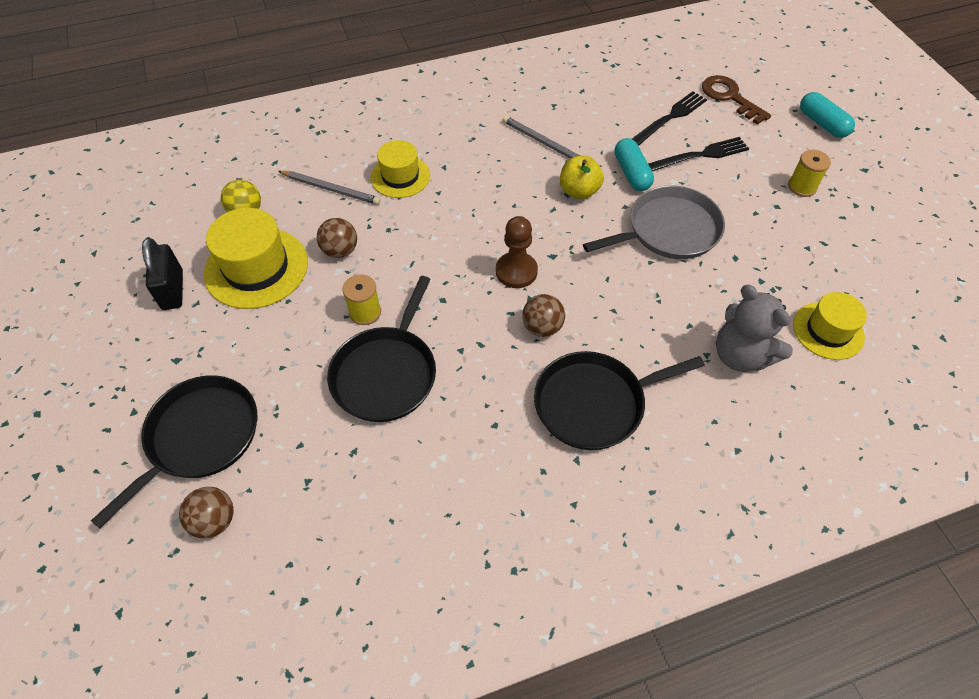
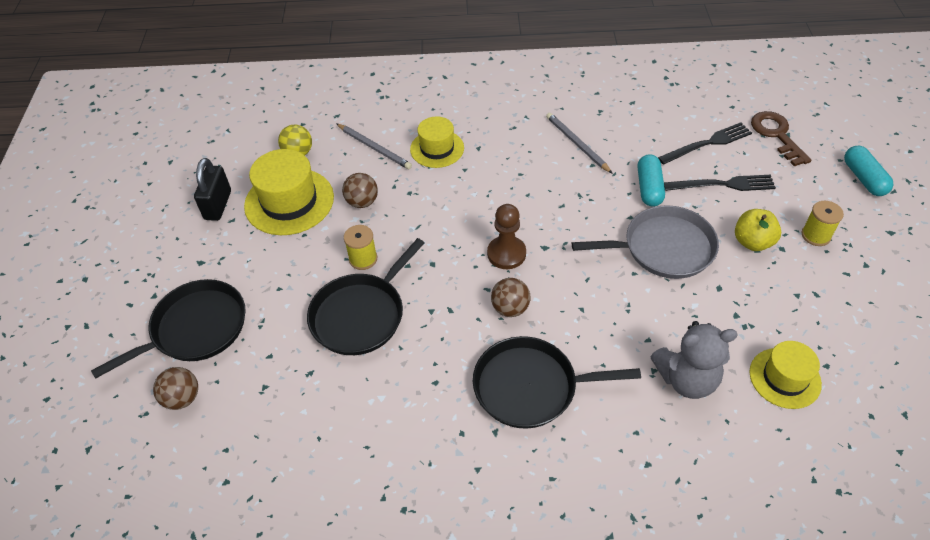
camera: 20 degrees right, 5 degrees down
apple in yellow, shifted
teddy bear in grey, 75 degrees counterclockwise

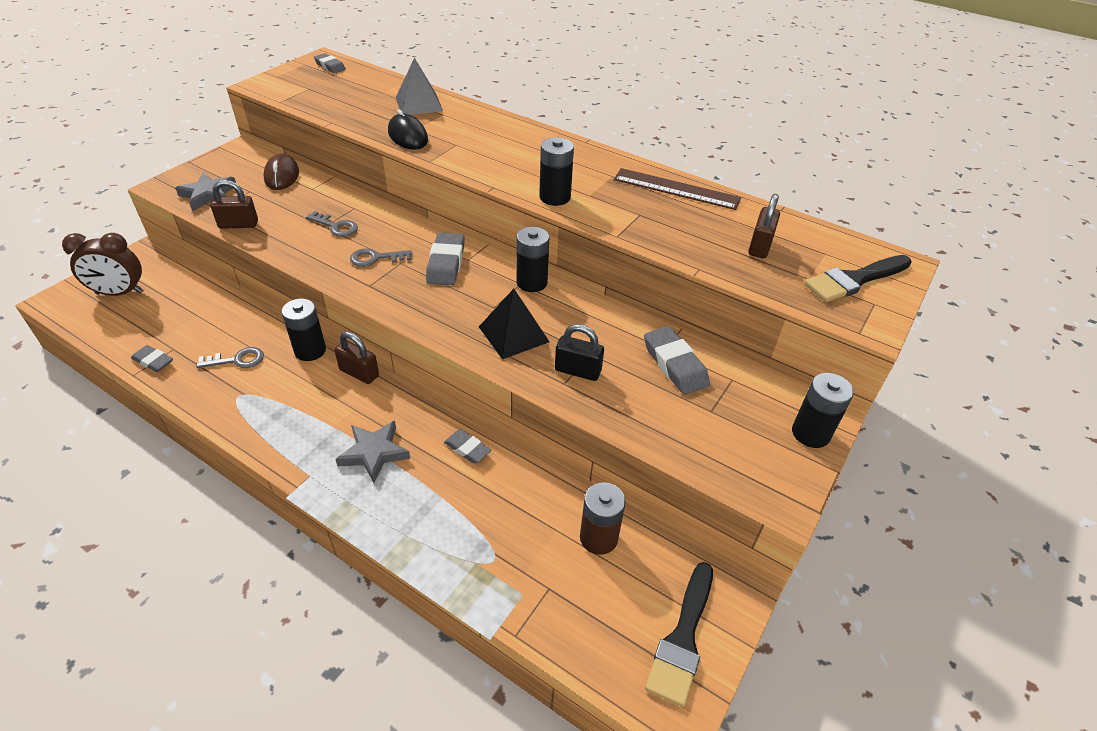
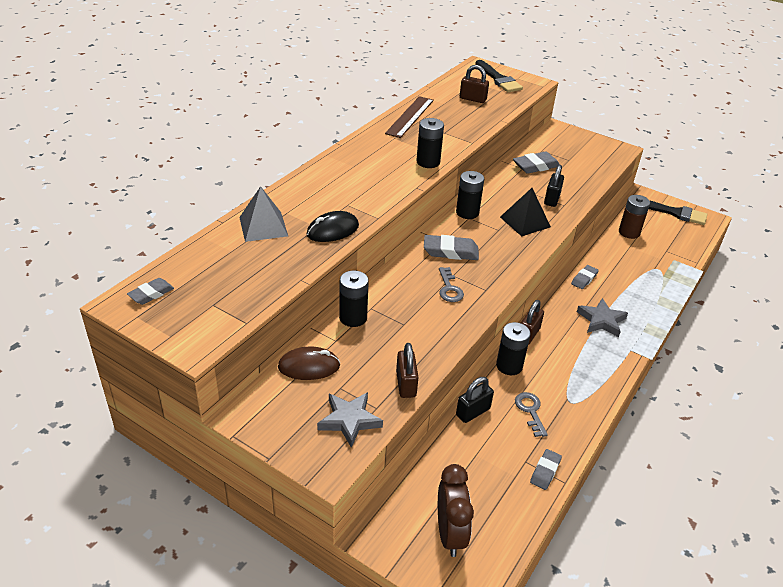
camera: 90 degrees left, 5 degrees down
key in grey (no. 2 from left) -> none
battery in black (no. 4 from left in the first image) -> battery in black (no. 1 from left), shifted
none -> padlock in black (no. 1 from left)

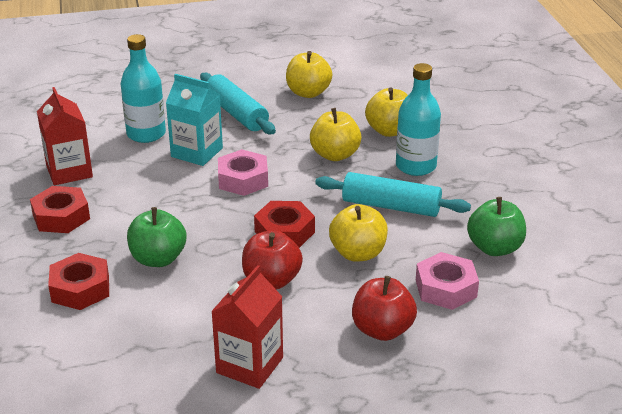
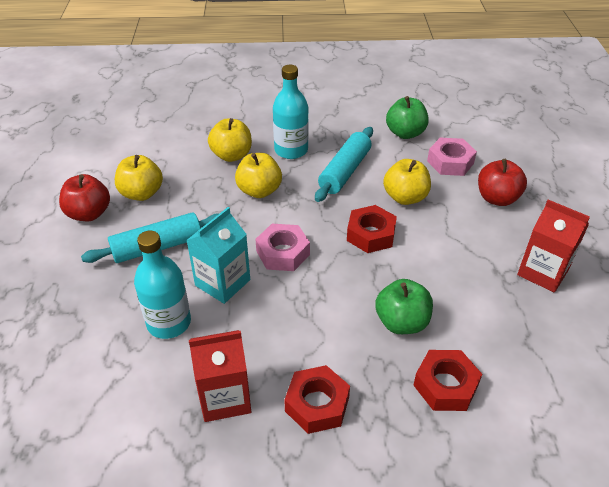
camera: 80 degrees left, 10 degrees up
apple in red (no. 1 from left), shifted

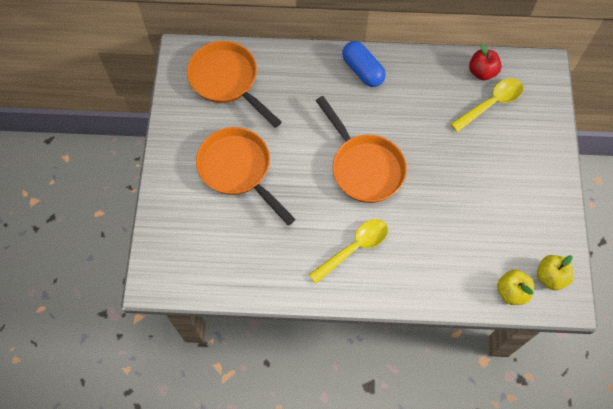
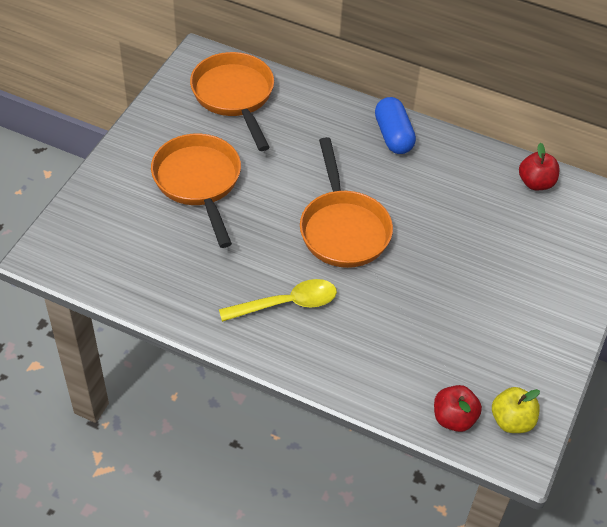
camera: 20 degrees right, 15 degrees down
spoon in yellow (no. 2 from left) -> none
apple in yellow (no. 1 from left) -> apple in red (no. 1 from left)

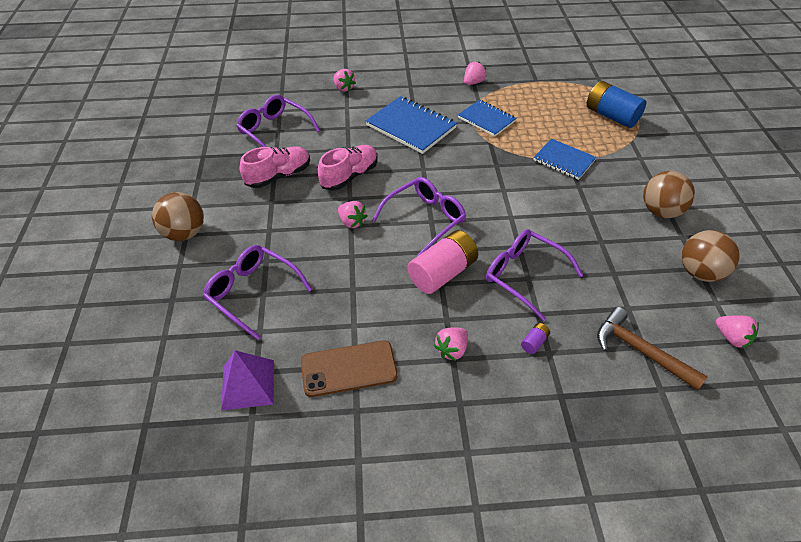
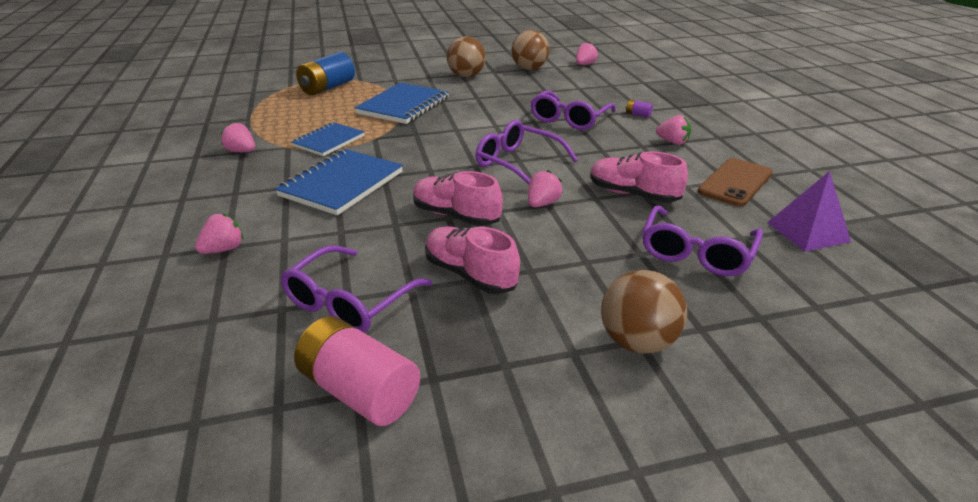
camera: 100 degrees left, 15 degrees down
phone in brown, 60 degrees clockwise
battery in pink, shifted
notebook in blue (no. 3 from left), x1.54
hammer in brown -> none
none -> shoe in pink (no. 3 from left)

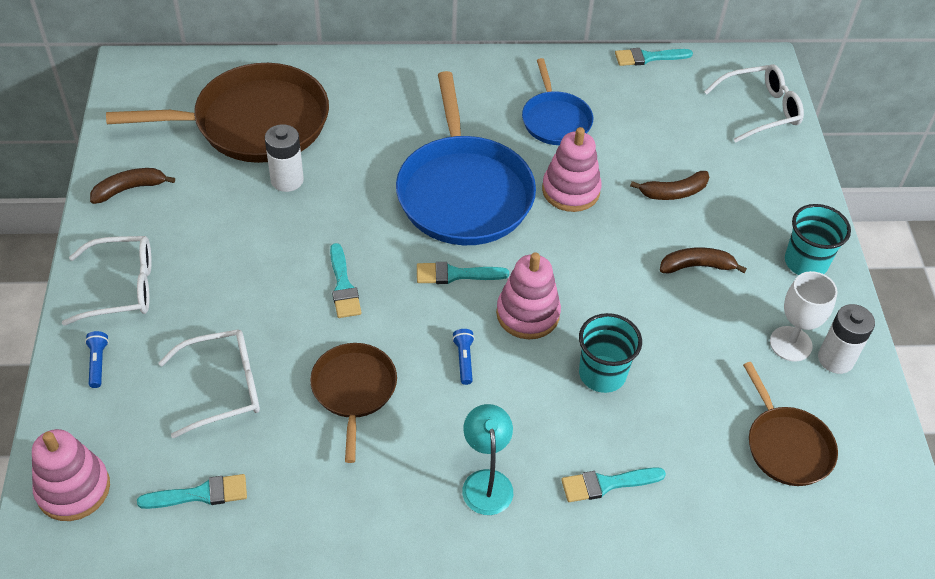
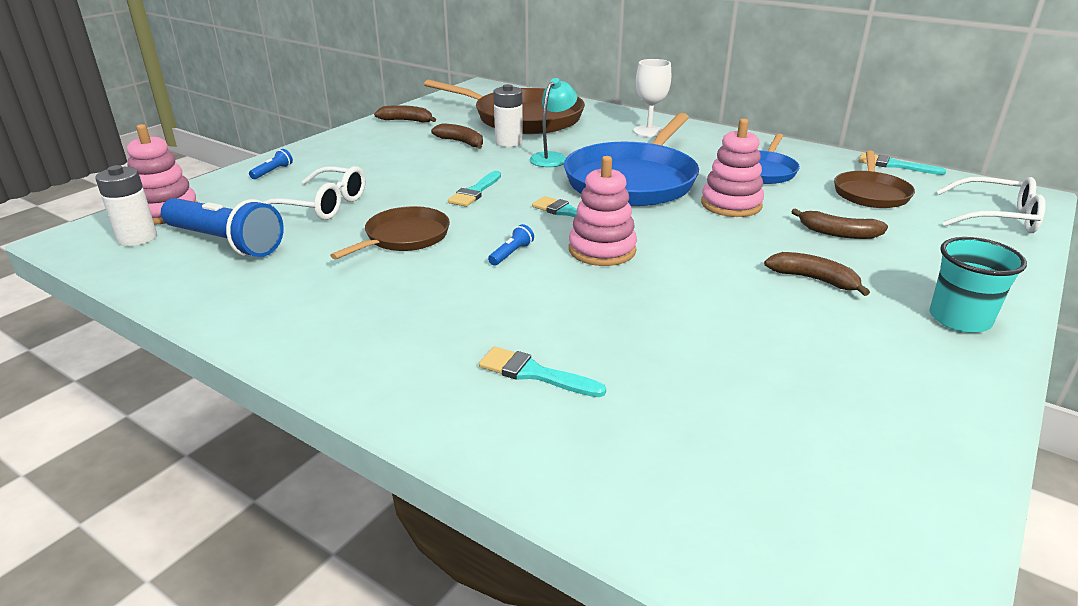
camera: 40 degrees right, 20 degrees down
glasses in white (no. 1 from left) -> none
brush in turquoise (no. 1 from left) -> flashlight in blue (no. 1 from left)
lamp in turquoise, shifted
cup in turquoise (no. 1 from left) -> none
pan in brown (no. 3 from left), shifted
goblet in white, shifted
battery in white (no. 2 from left in the first image) -> battery in white (no. 1 from left), shifted
none -> banana in brown (no. 2 from left)

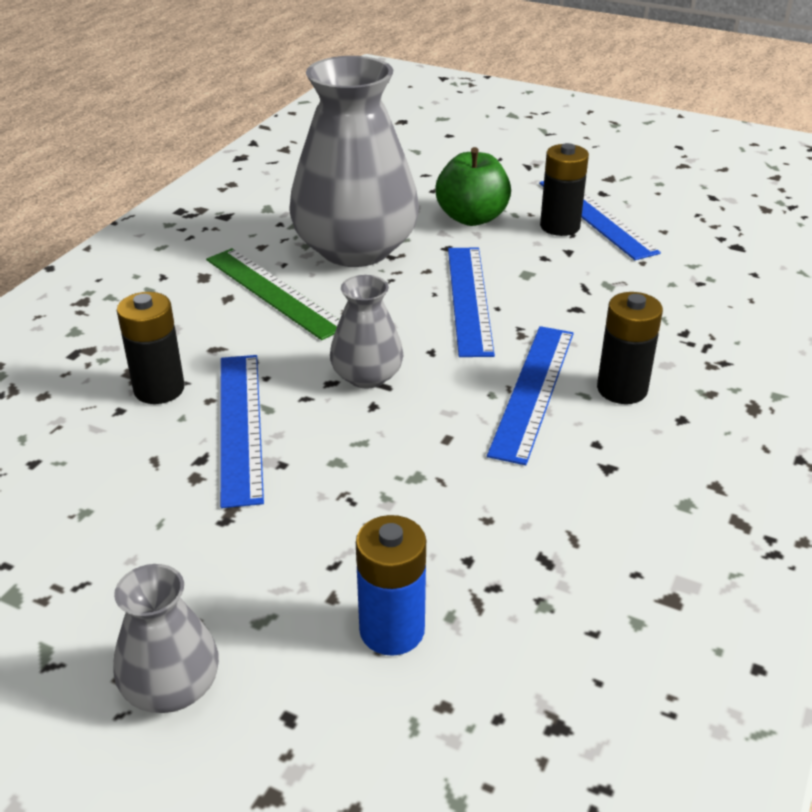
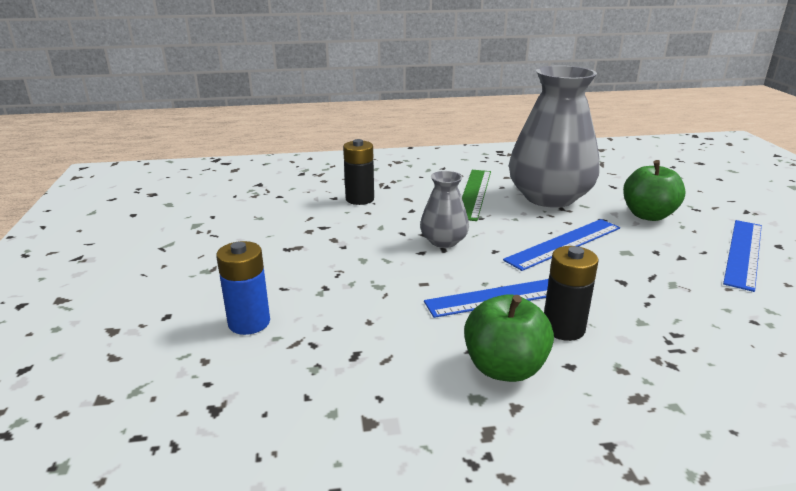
camera: 55 degrees right, 10 degrees down
vase in grey (no. 1 from left) -> none
ruler in blue (no. 1 from left) -> none
battery in black (no. 2 from left) -> none
none -> apple in green (no. 1 from left)

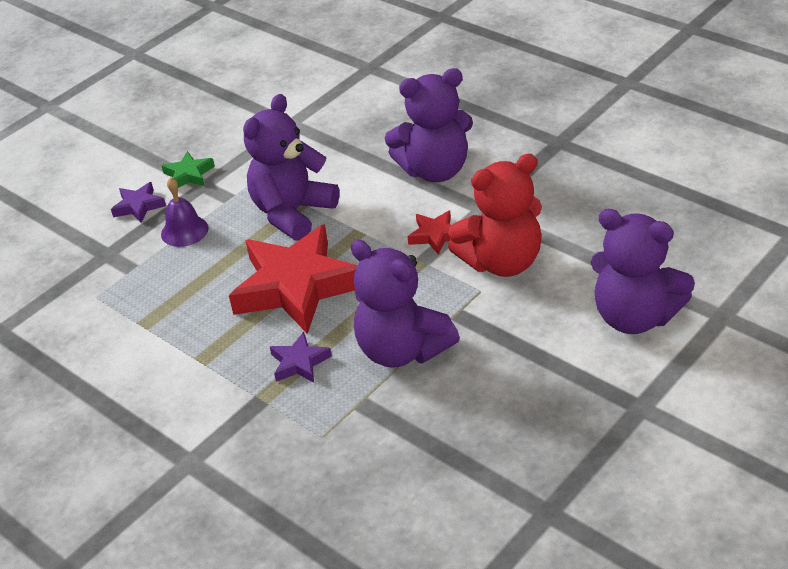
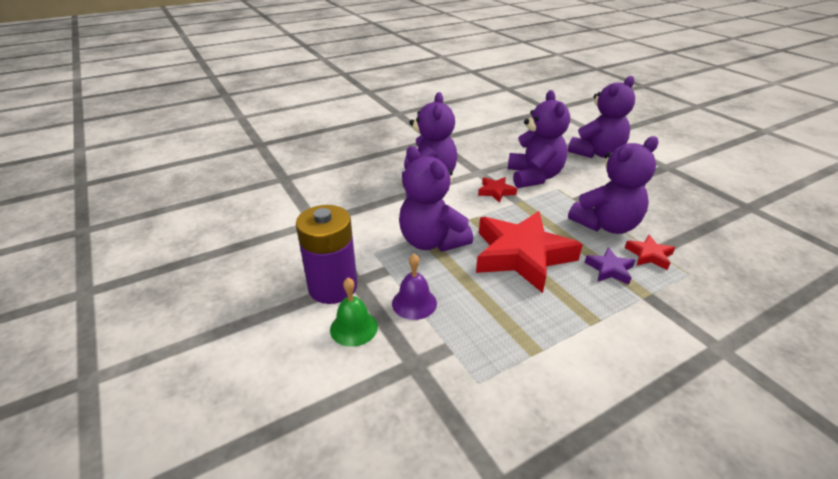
camera: 75 degrees left, 5 degrees down
star in purple (no. 1 from left) -> bell in green
star in green -> battery in purple
teddy bear in red -> teddy bear in purple (no. 3 from left)
none -> star in red (no. 3 from left)

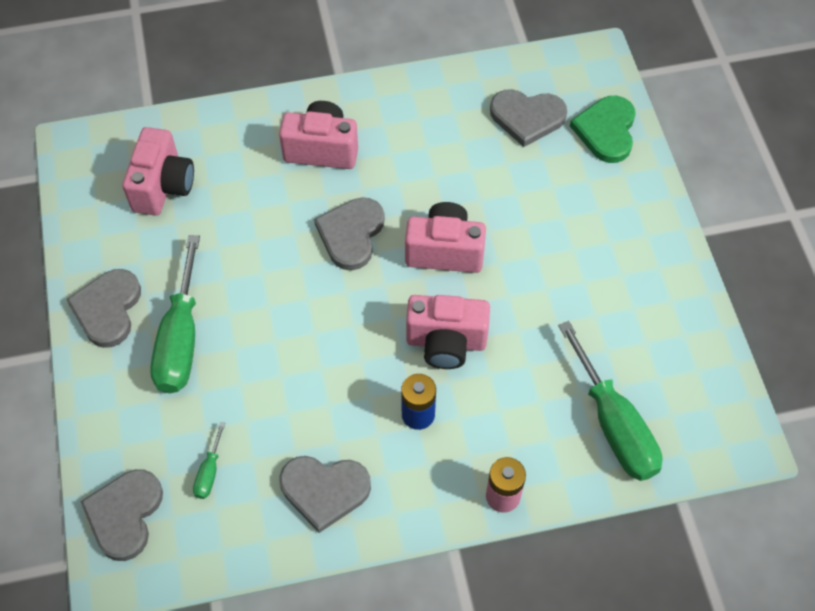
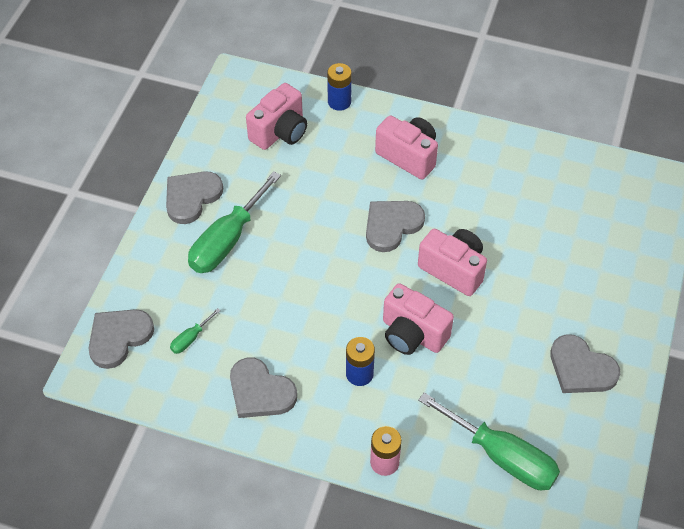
camera: 30 degrees right, 5 degrees down
heart in grey (no. 5 from left), shifted
screwdriver in green (no. 3 from left), 60 degrees counterclockwise
heart in green -> none
none -> battery in blue (no. 1 from left)

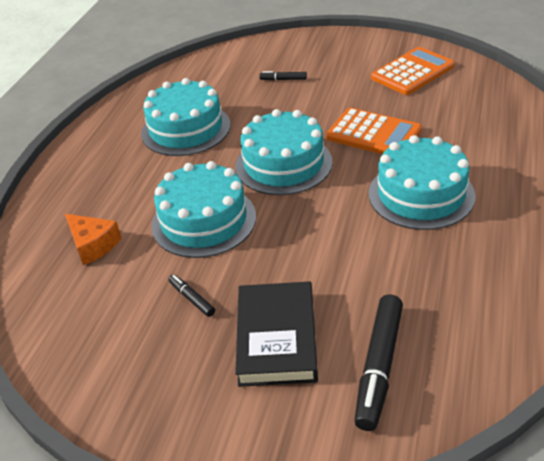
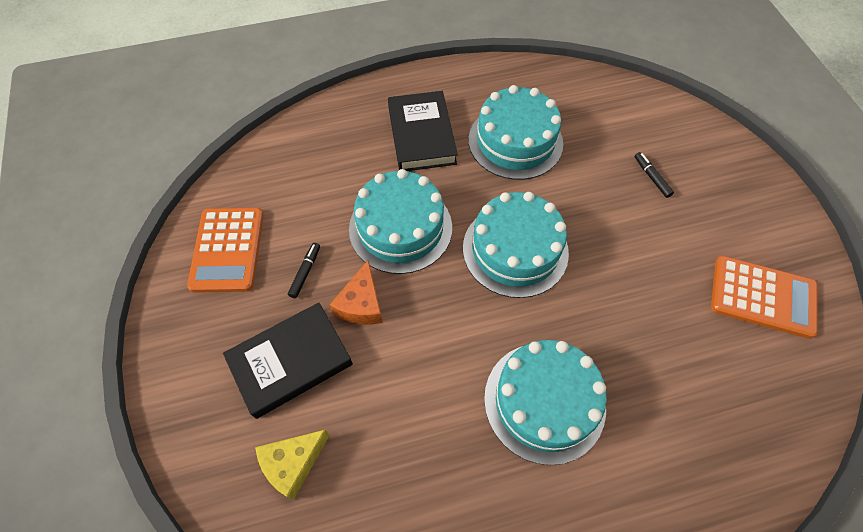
camera: 55 degrees right, 20 degrees up
cheese in orange, shifted
calculator in orange (no. 1 from left), shifted
marker in black (no. 3 from left) -> cheese in yellow
none -> book in black (no. 2 from left)

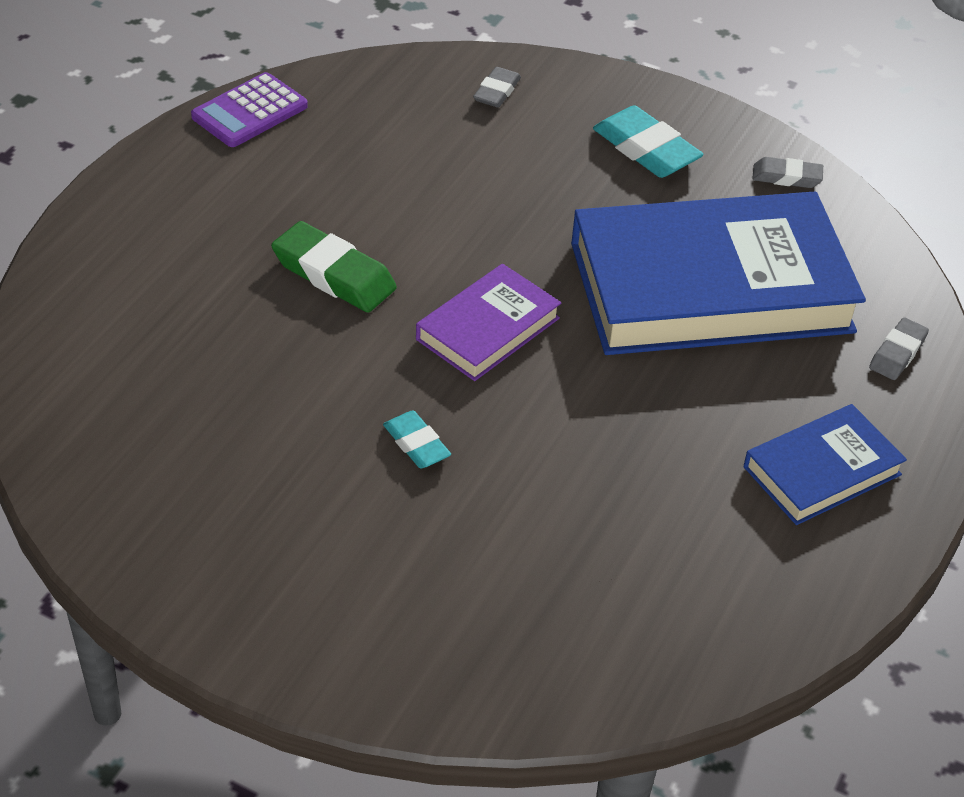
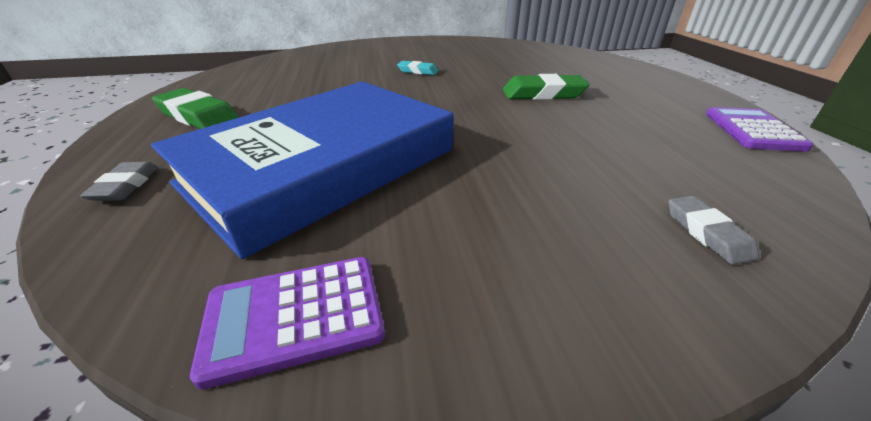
camera: 145 degrees right, 10 degrees down
book in purple -> none
eraser in turquoise (no. 2 from left) -> none
book in blue (no. 2 from left) -> eraser in green (no. 1 from left)
eraser in grey (no. 2 from left) -> calculator in purple (no. 1 from left)

